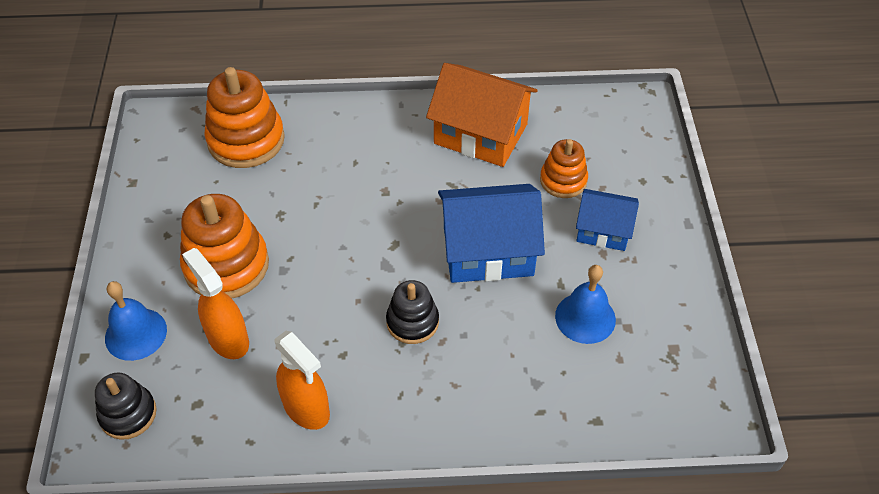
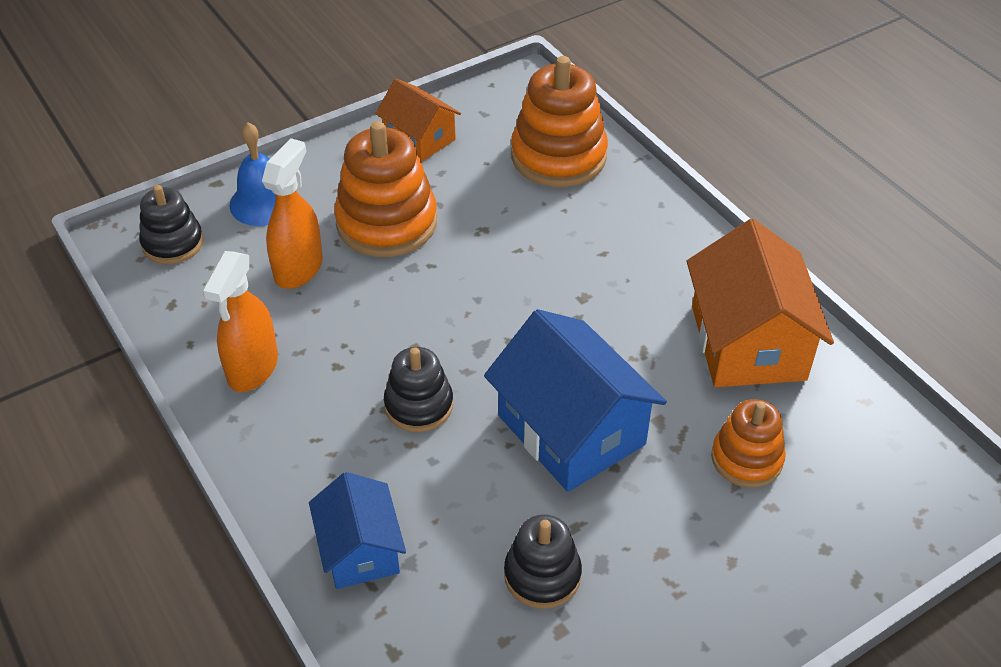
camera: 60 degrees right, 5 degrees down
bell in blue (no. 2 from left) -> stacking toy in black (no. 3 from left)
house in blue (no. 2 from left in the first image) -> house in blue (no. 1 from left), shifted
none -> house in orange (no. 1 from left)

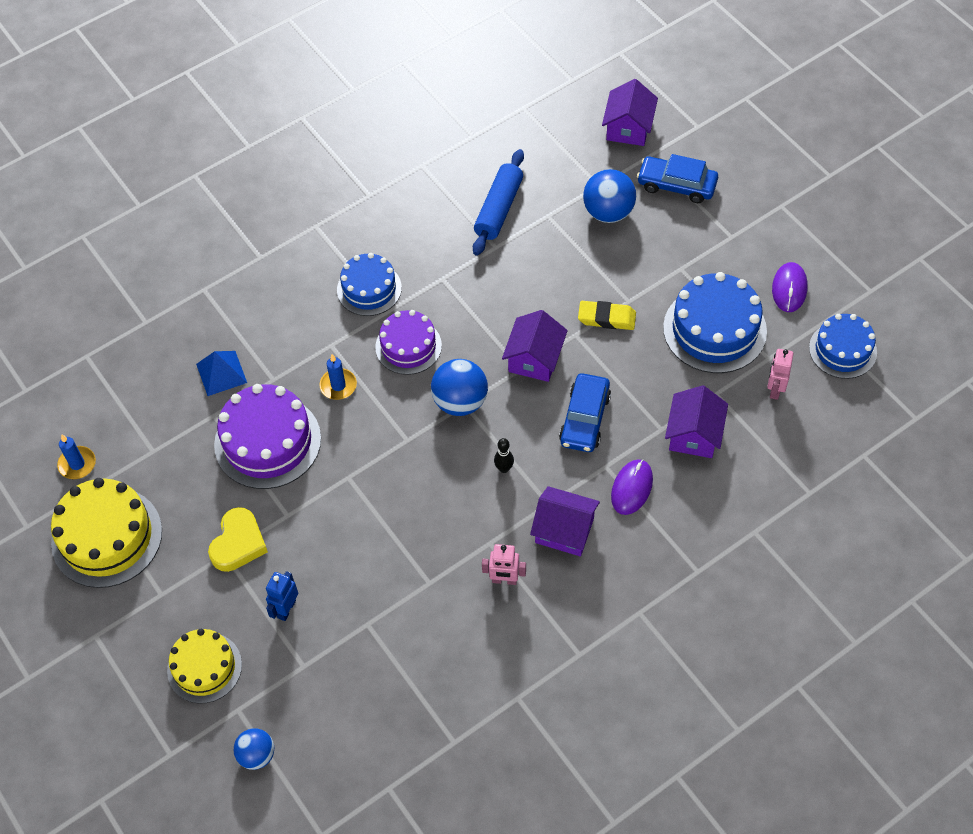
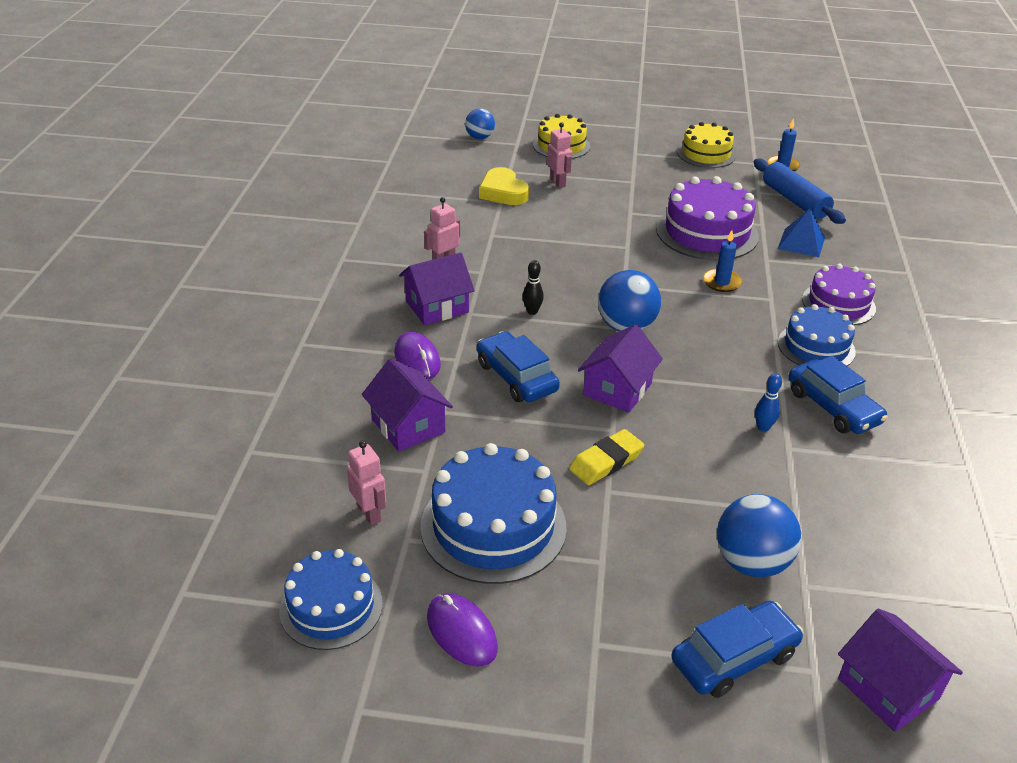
camera: 130 degrees right, 20 degrees down
cake in yellow (no. 1 from left in the first image) -> cake in yellow (no. 2 from left), x0.64
heart in yellow, shifted
robot in blue -> robot in pink (no. 3 from left)
cake in purple (no. 2 from left), shifted
rolling pin in blue, shifted
house in purple (no. 1 from left in the first image) -> house in purple (no. 3 from left), 60 degrees clockwise
none -> bowling pin in blue
none -> car in blue (no. 3 from left)

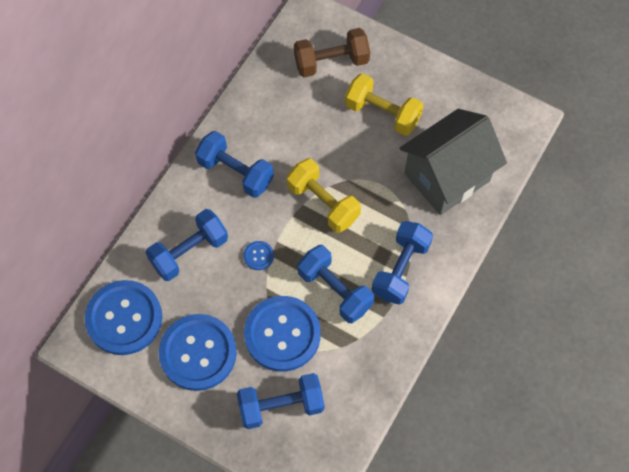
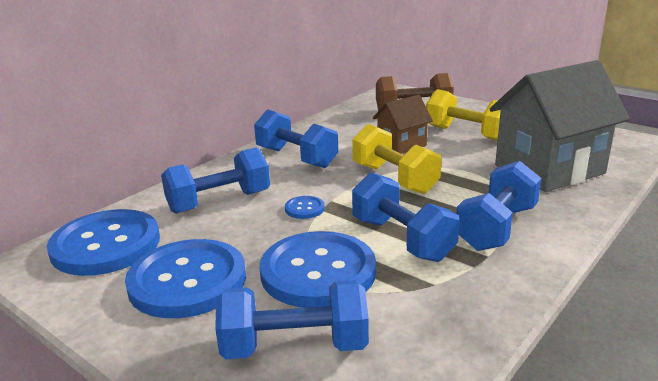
camera: 10 degrees right, 40 degrees down
none -> house in brown

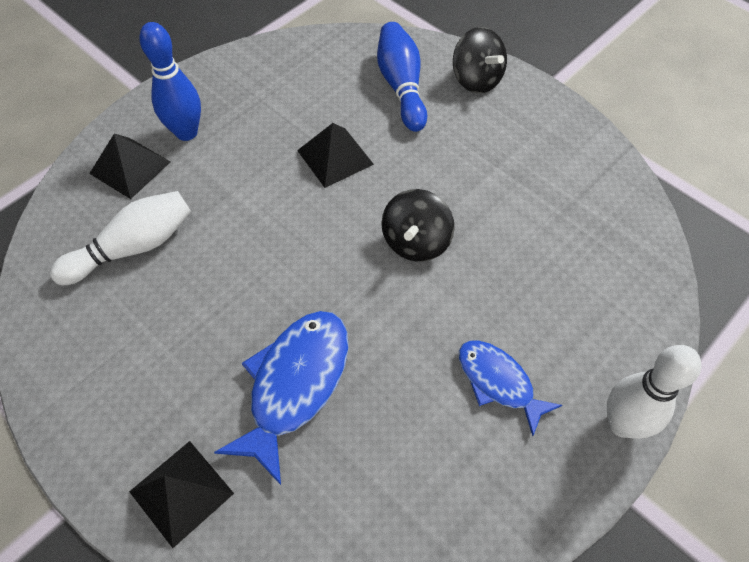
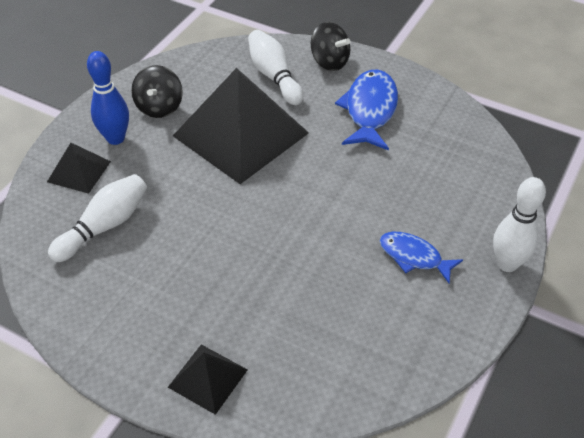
camera: 15 degrees left, 10 degrees down
fish in blue (no. 1 from left), shifted
pyramid in black (no. 3 from left), x2.16
bowling pin in blue (no. 2 from left) -> bowling pin in white (no. 2 from left)
spinning top in black (no. 1 from left), shifted

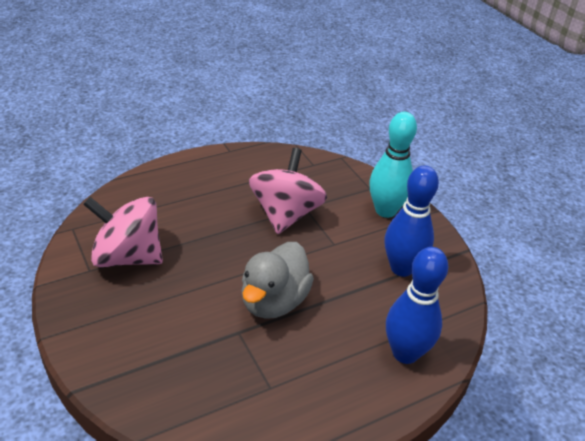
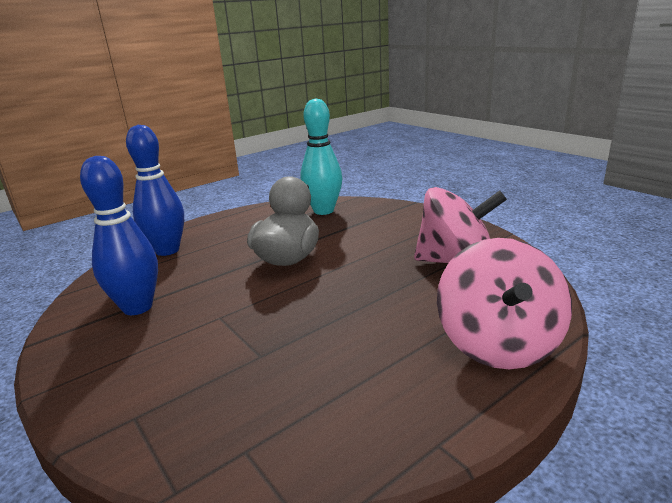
camera: 175 degrees right, 15 degrees down
spinning top in pink (no. 2 from left), shifted
bowling pin in turquoise, shifted

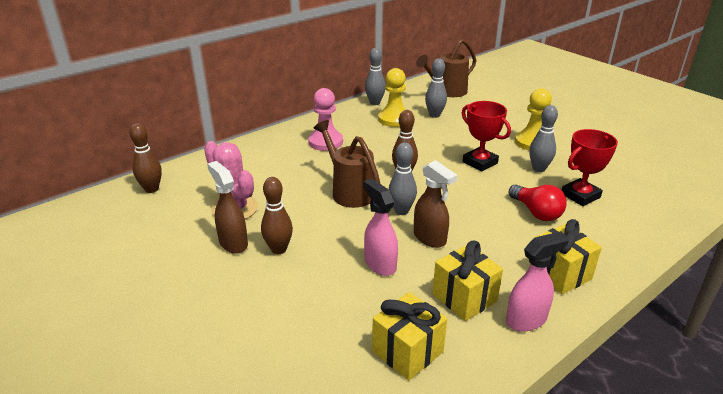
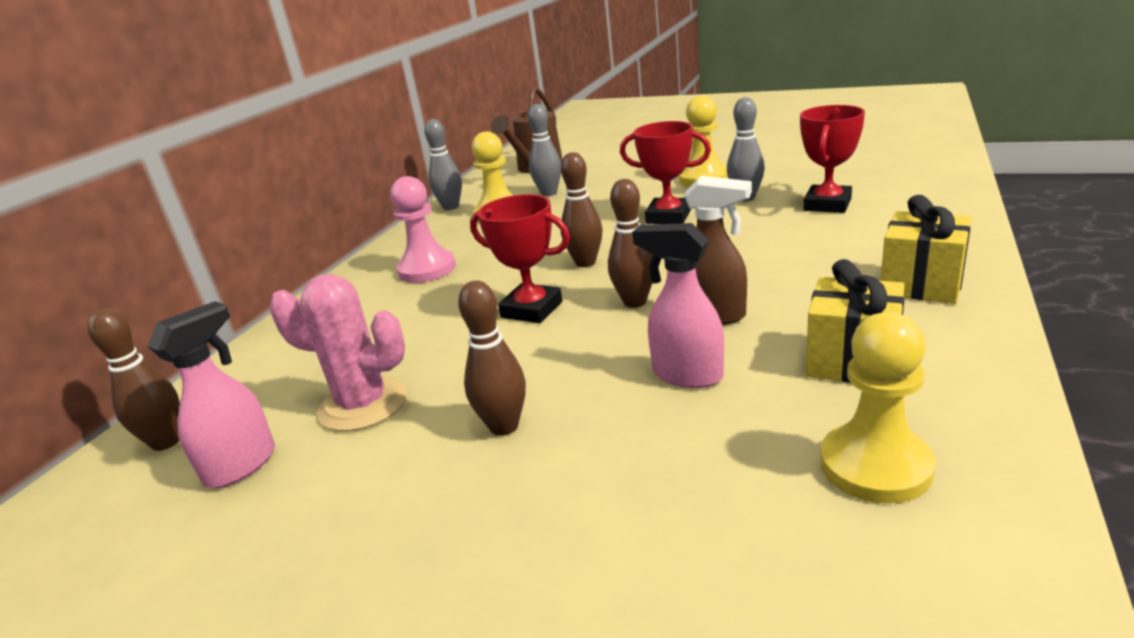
camera: 25 degrees left, 5 degrees down
spray bottle in brown (no. 1 from left) -> none
watering can in brown (no. 1 from left) -> trophy in red (no. 1 from left)
gift in yellow (no. 1 from left) -> pawn in yellow (no. 3 from left)
bowling pin in grey (no. 2 from left) -> bowling pin in brown (no. 4 from left)
spray bottle in pink (no. 2 from left in the first image) -> spray bottle in pink (no. 1 from left), shifted
light bulb in red -> none

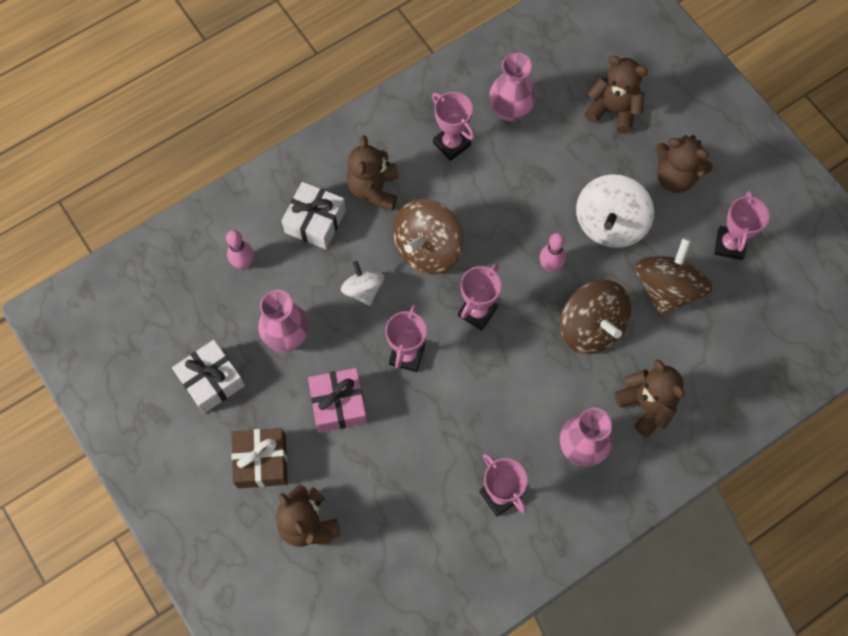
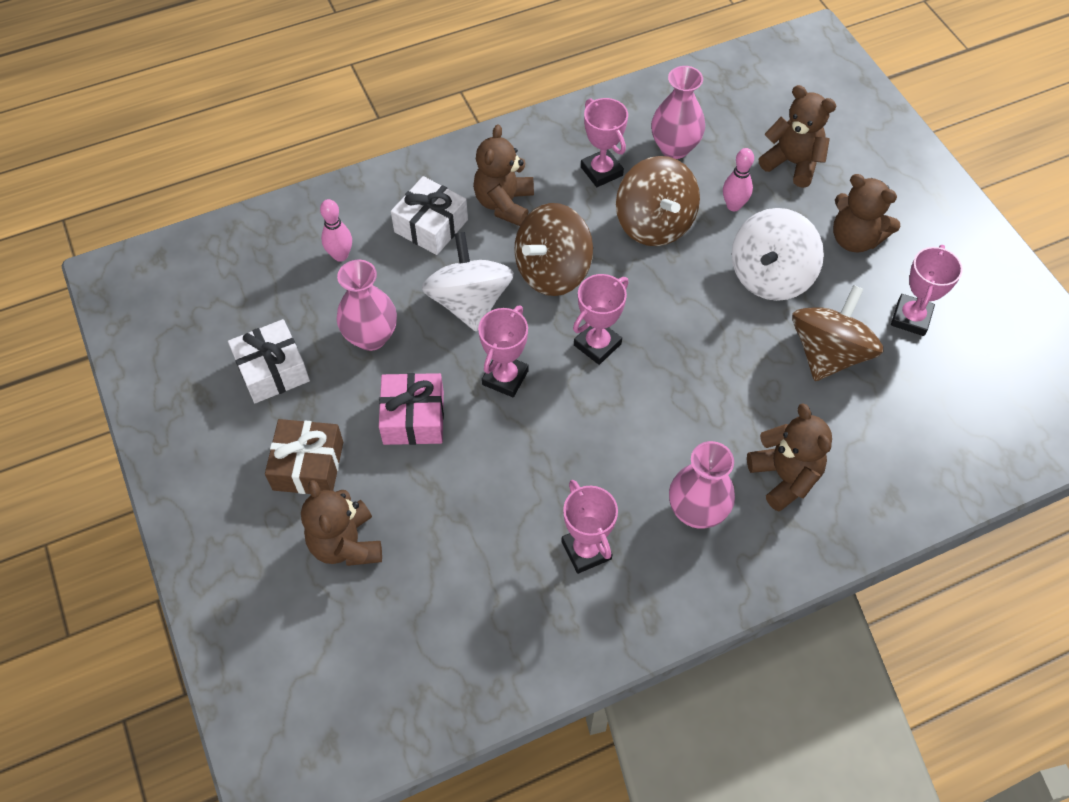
camera: 10 degrees right, 10 degrees down
spinning top in white (no. 1 from left), x1.73
bowling pin in pink (no. 2 from left), shifted
spinning top in brown (no. 2 from left), shifted

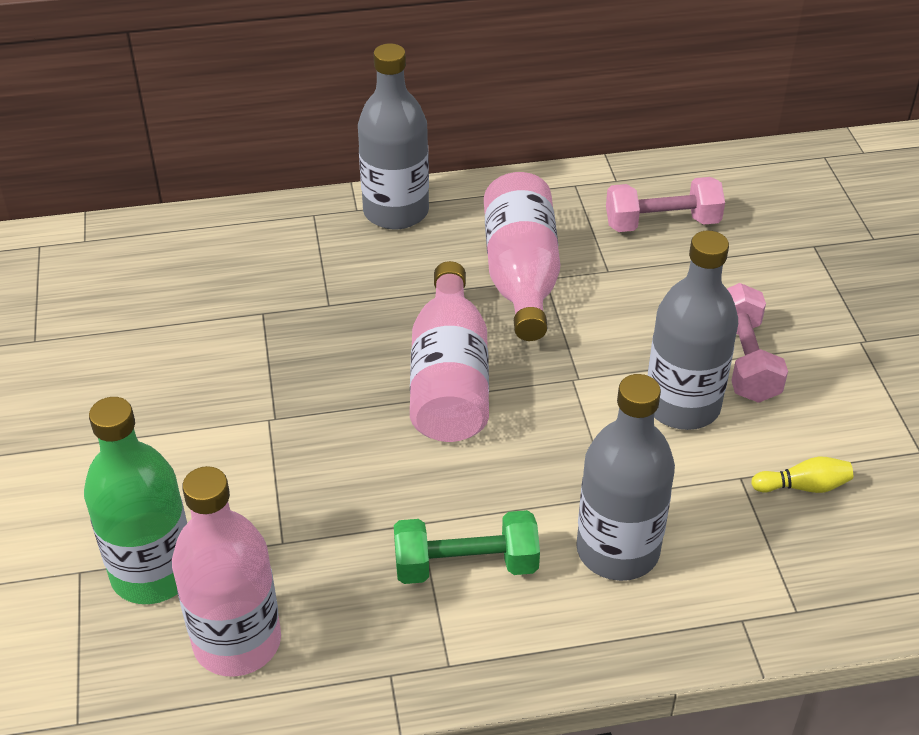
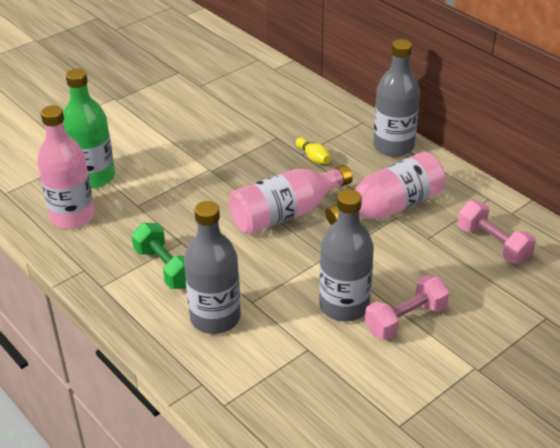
camera: 60 degrees right, 5 degrees down
bowling pin in yellow, shifted

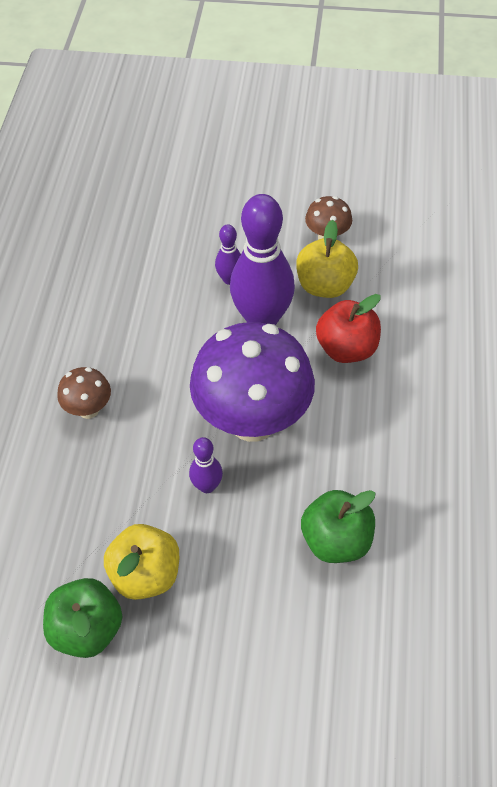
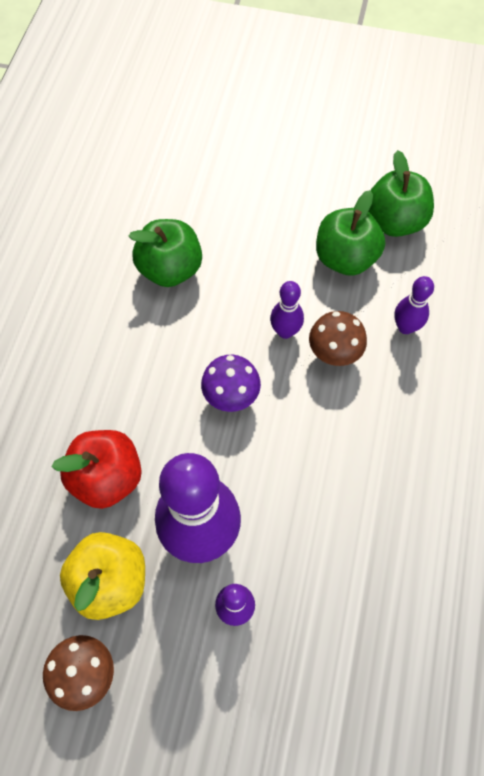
camera: 175 degrees left, 10 degrees up
mushroom in brown (no. 1 from left in the first image) -> mushroom in brown (no. 2 from left), shifted
apple in yellow (no. 1 from left) -> apple in green (no. 2 from left)
mushroom in purple, x0.45
none -> bowling pin in purple (no. 4 from left)

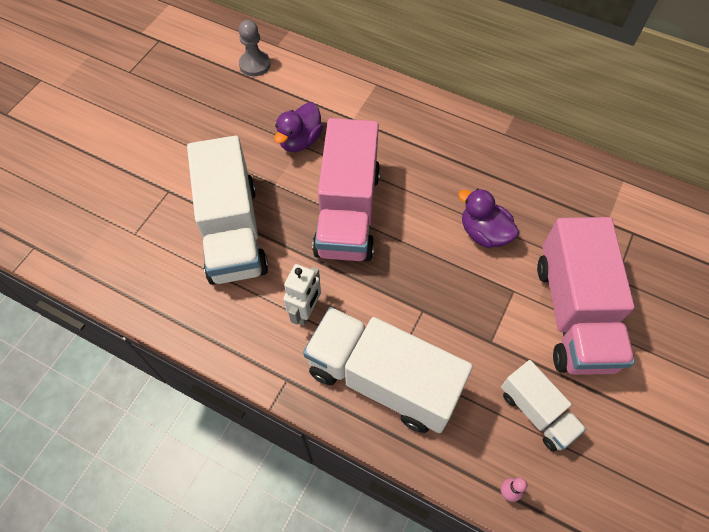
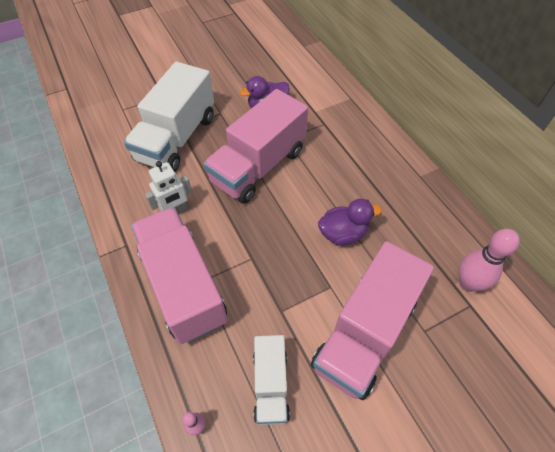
camera: 35 degrees right, 5 degrees down
pawn in grey -> none
truck in white (no. 2 from left) -> truck in pink (no. 1 from left)
duck in purple (no. 2 from left), 90 degrees clockwise
none -> bowling pin in pink (no. 2 from left)

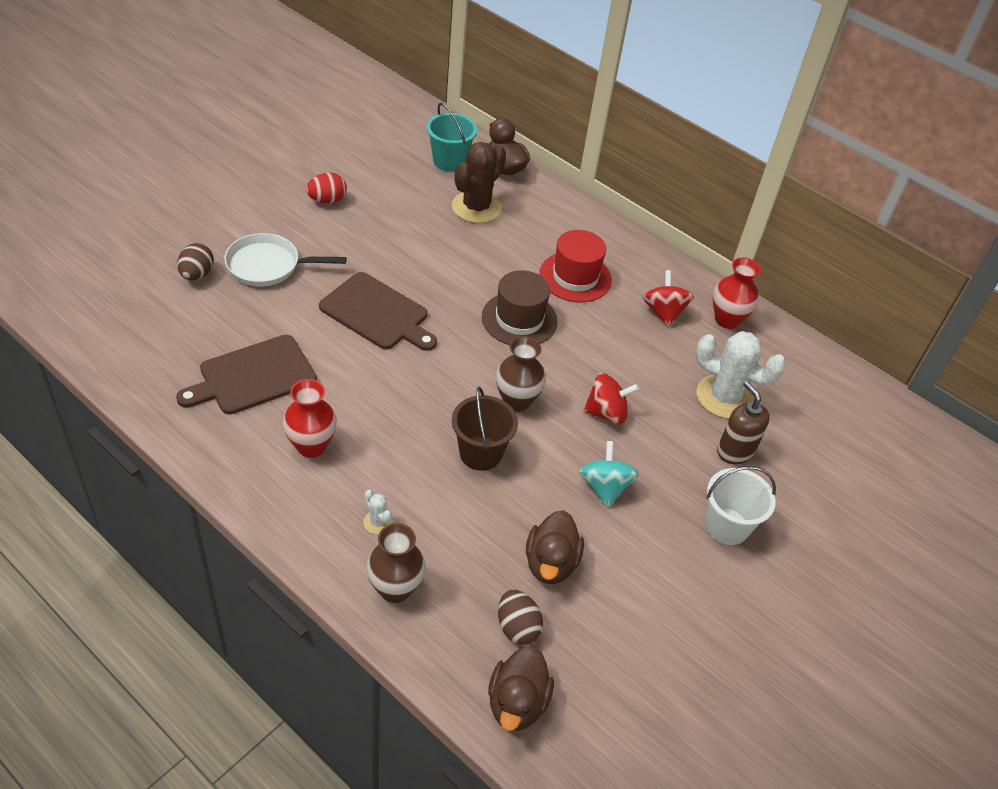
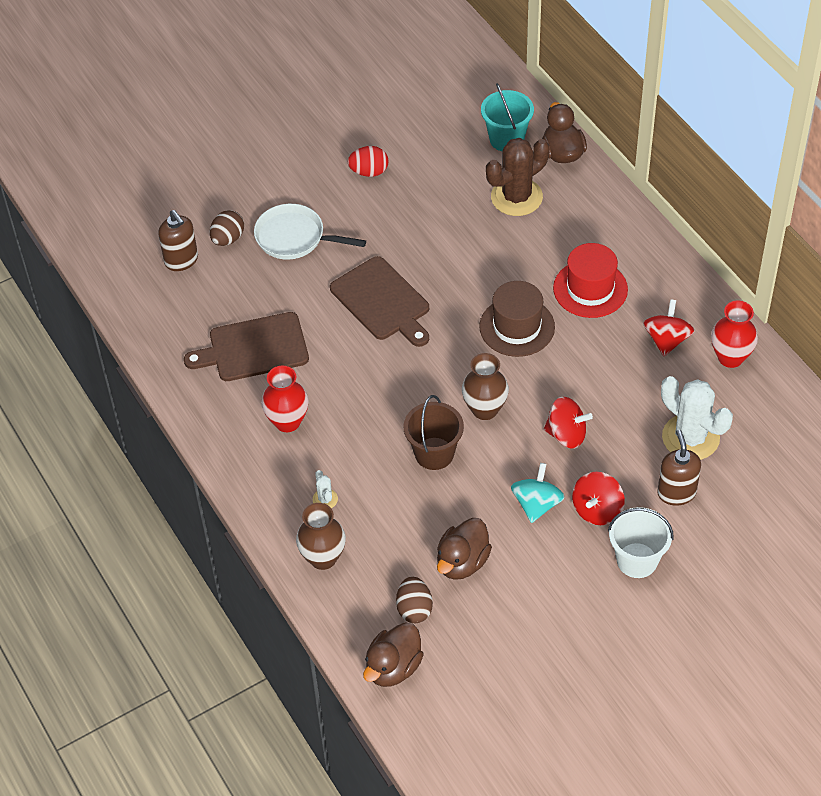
camera: 25 degrees right, 5 degrees up
none -> soap dispenser in brown (no. 1 from left)
none -> spinning top in red (no. 2 from left)

